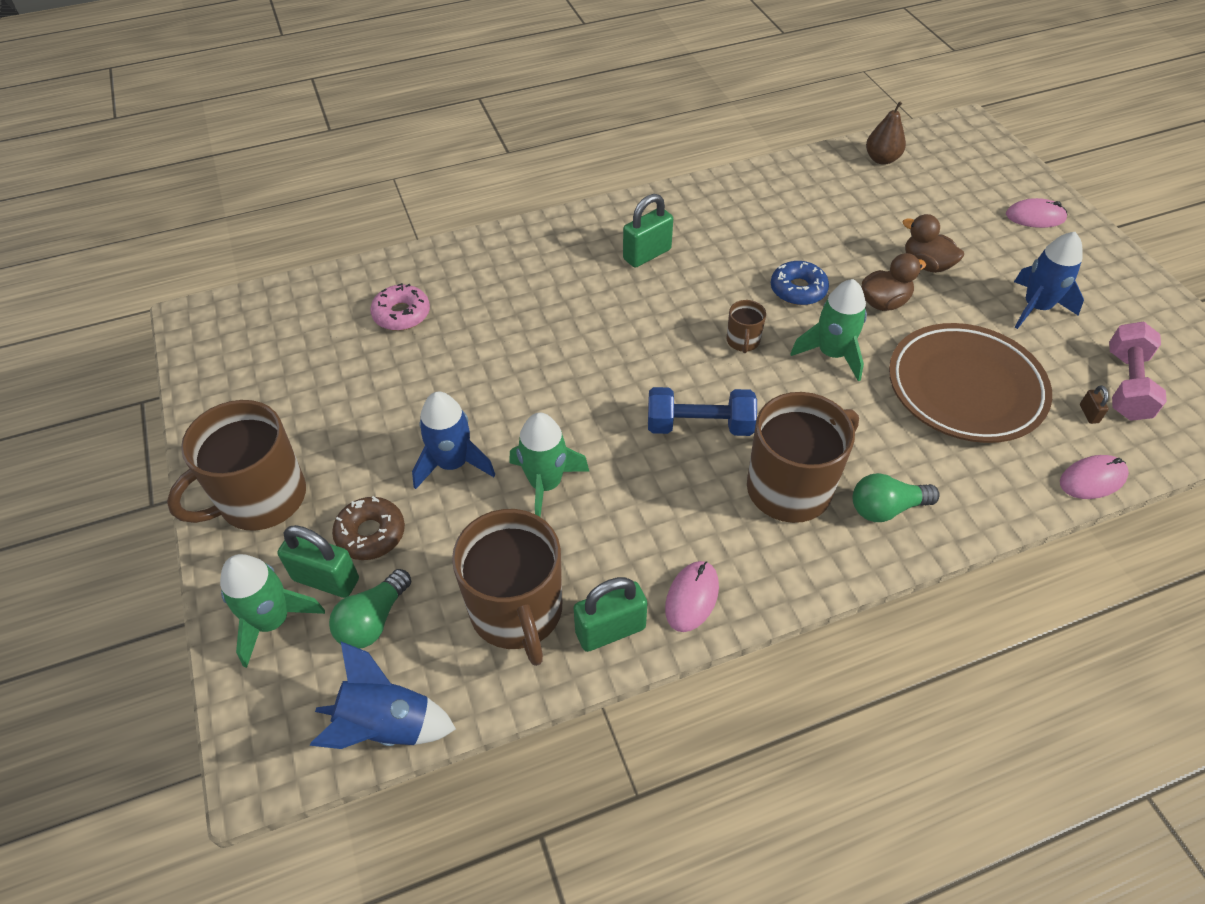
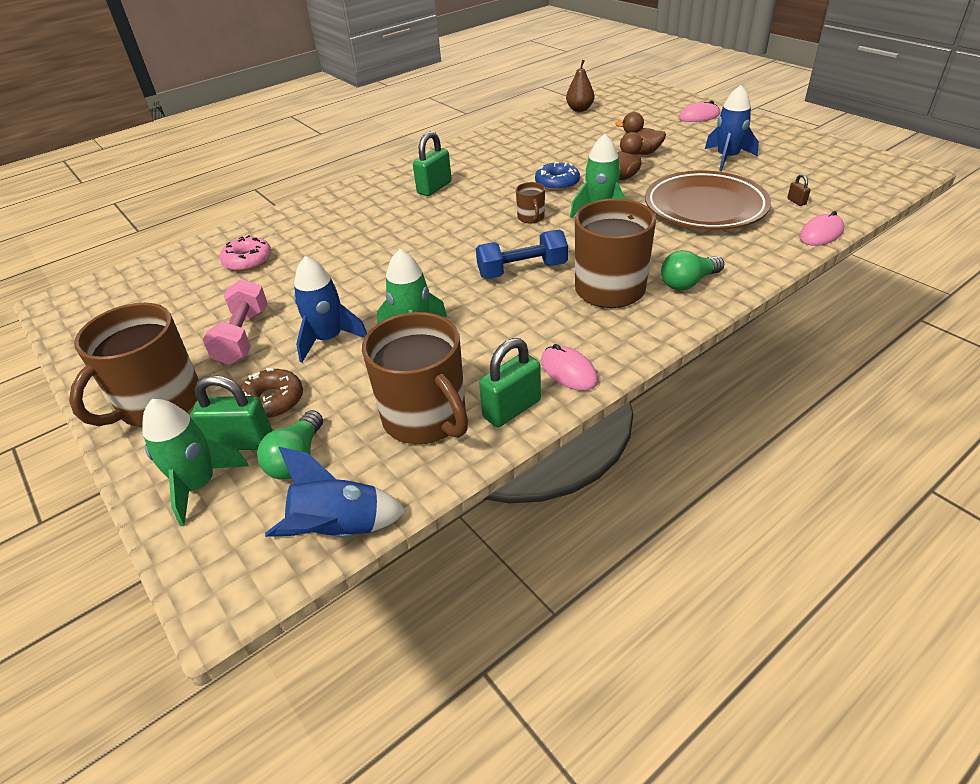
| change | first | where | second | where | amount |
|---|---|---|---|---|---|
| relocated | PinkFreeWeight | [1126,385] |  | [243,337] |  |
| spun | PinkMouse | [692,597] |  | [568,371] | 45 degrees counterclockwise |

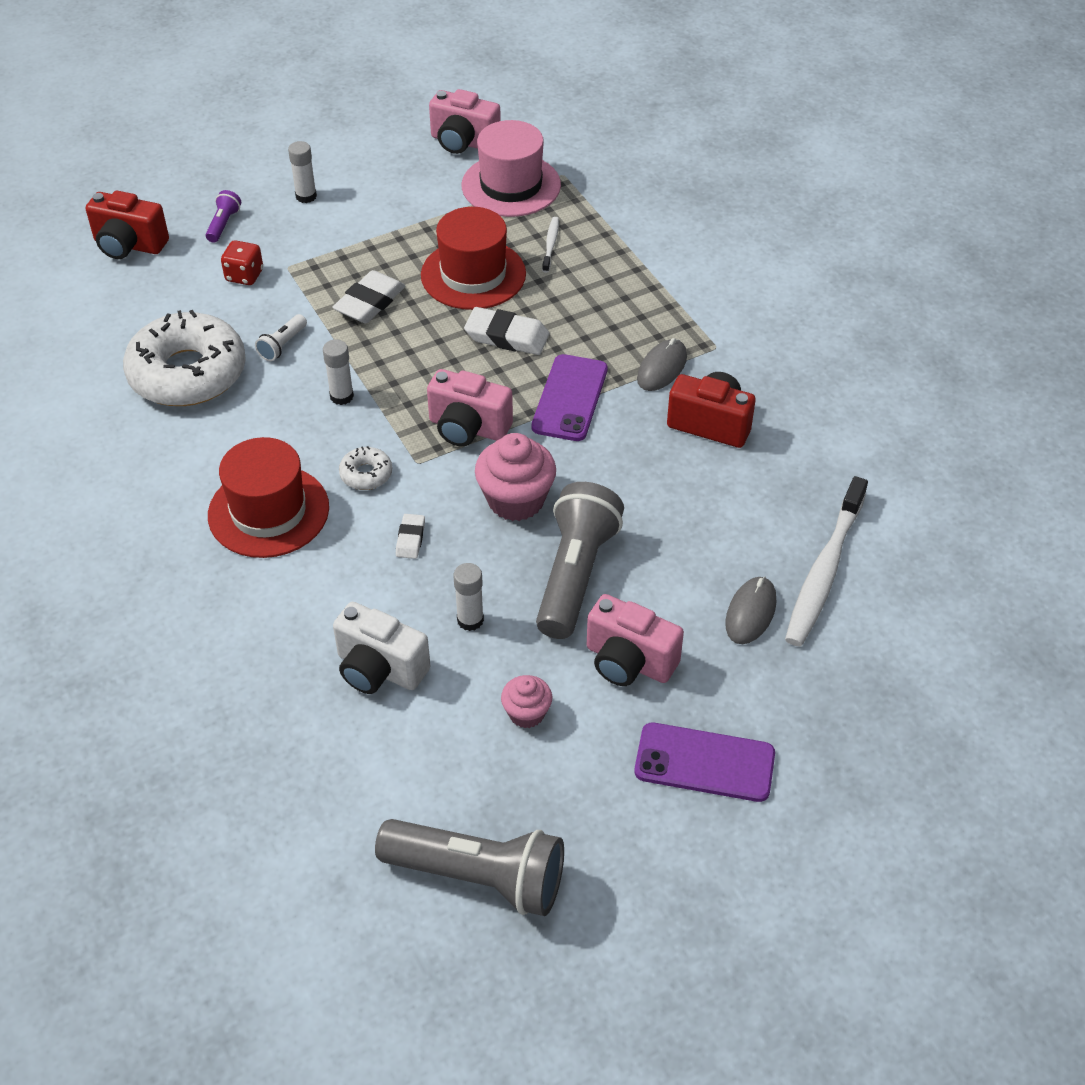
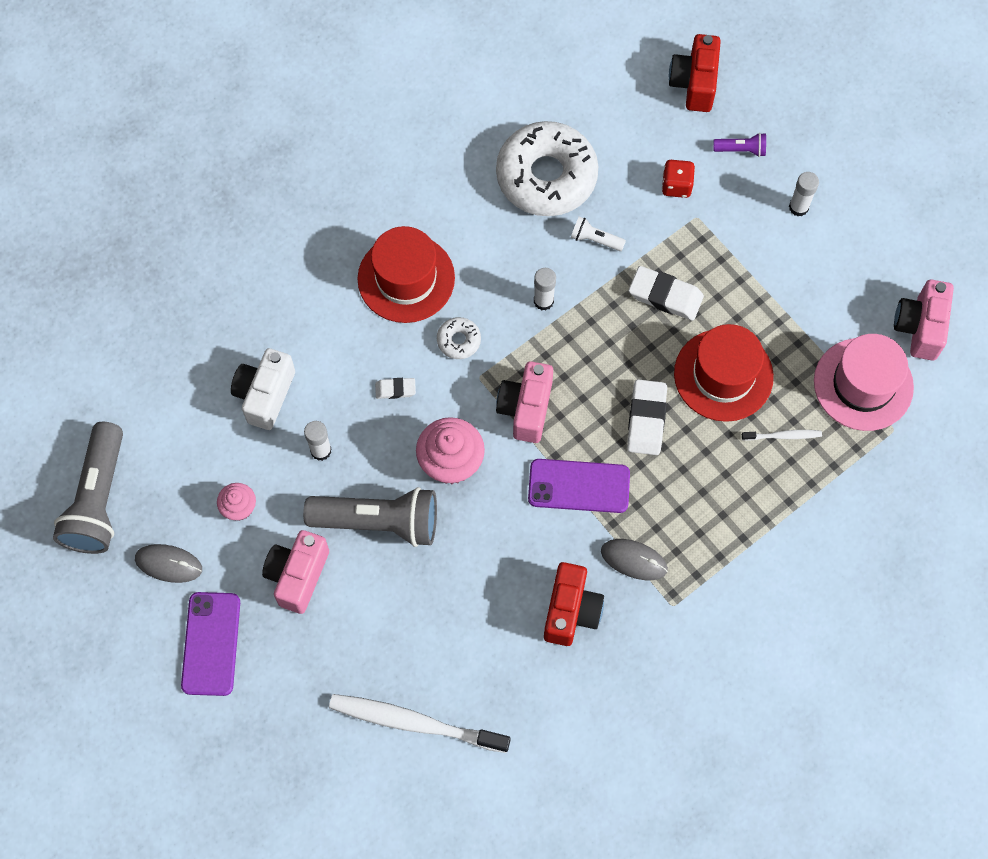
| change | first | where | second | where | amount |
|---|---|---|---|---|---|
| relocated | GreyMouse | [750,613] |  | [168,564] |  |

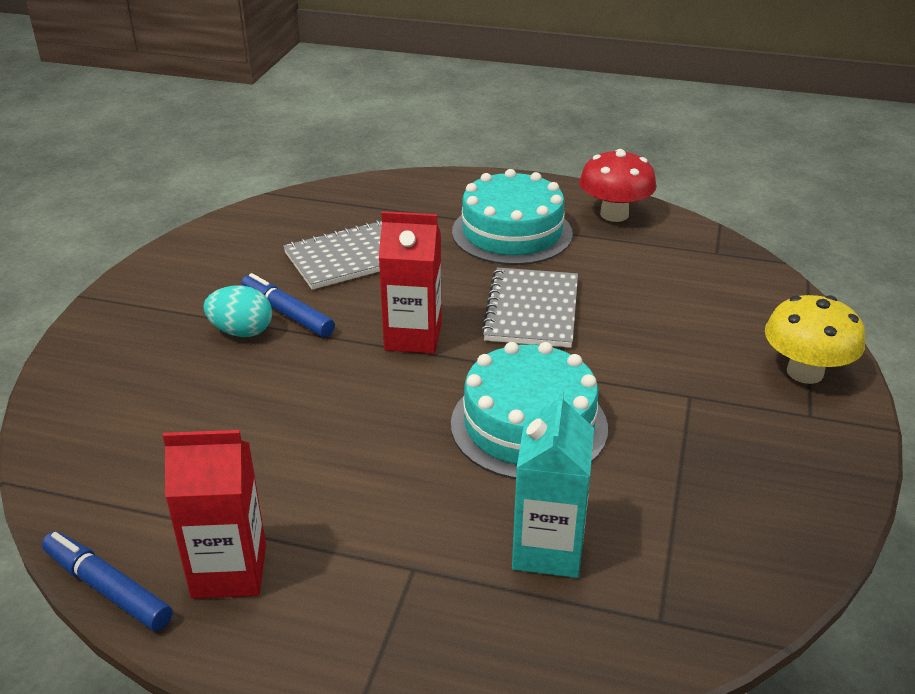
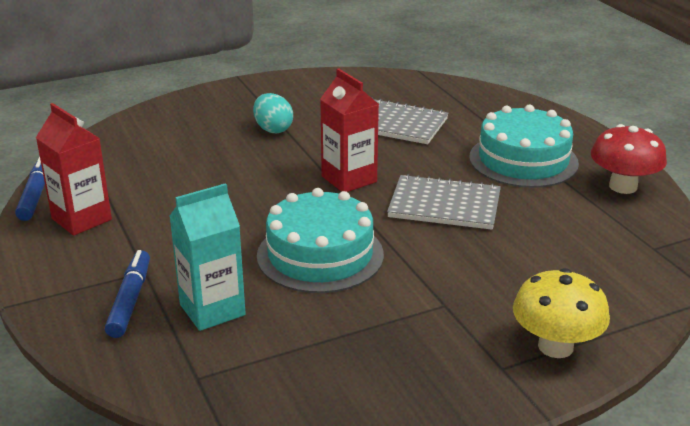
| change | first | where | second | where | amount |
|---|---|---|---|---|---|
| relocated | BlueMarkerPen | [287,313] |  | [130,300] |  |
| spun | GreyNotepad | [532,310] |  | [444,205] | 45 degrees clockwise |

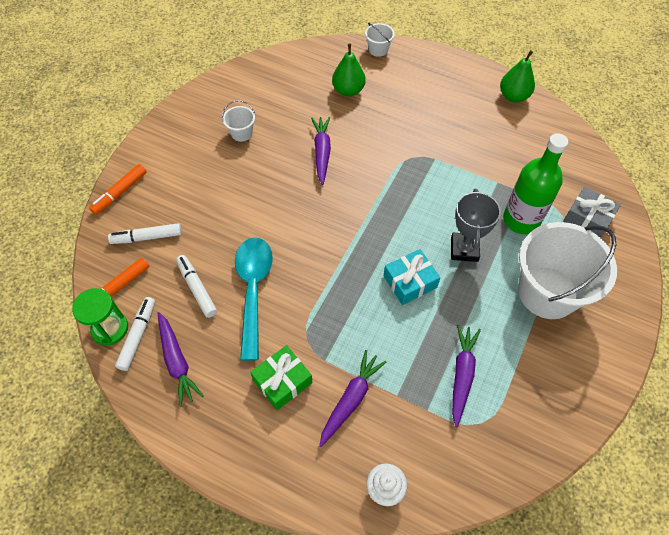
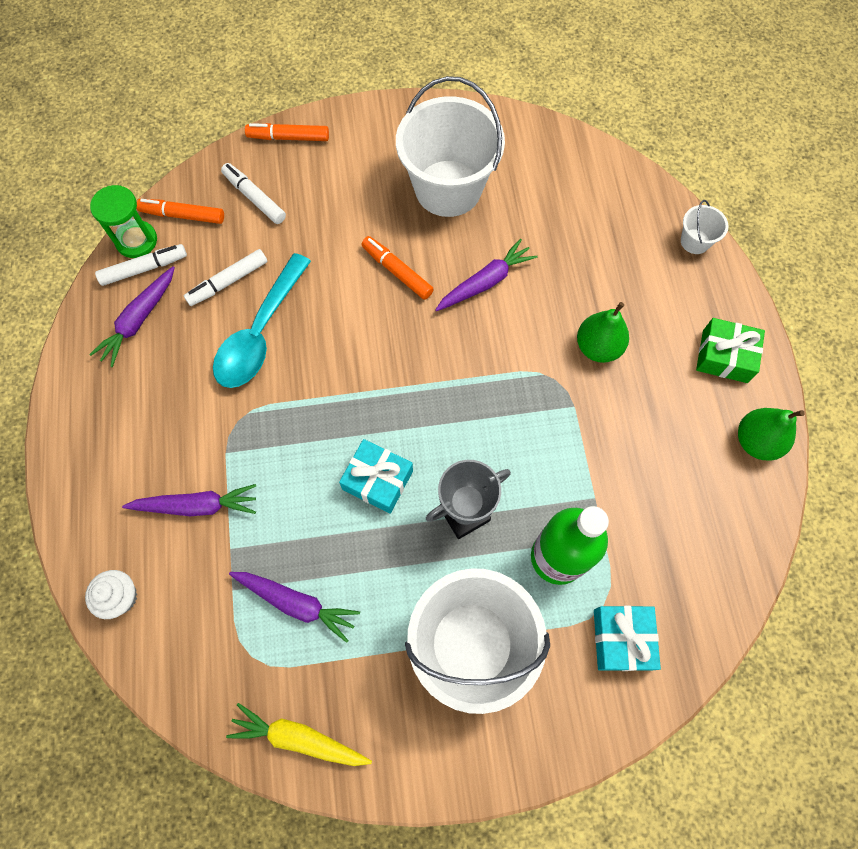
| change | first | where | second | where | amount |
|---|---|---|---|---|---|
| spun | WhiteMarkerPen | [197,288] |  | [228,282] | 150 degrees counterclockwise |
| spun | TurquoiseTablespoon | [253,290] |  | [260,333] | 150 degrees clockwise |
| appeared |  |  | BrightYellowCarrot | [299,738] |  |
| spun | VioletCarrot | [462,375] |  | [296,603] | 45 degrees clockwise |
| appeared |  |  | OrangeColouredMarkerPen | [397,271] |  |
| size | WhiteSandBucket | [241,133] |  | [448,188] | x2.37 |
| relocated | LeafGreenPear | [348,90] |  | [598,347] |  |
| colour | GreyGift | [587,219] | TurquoiseGift | [621,639] |  |
| relocated | LeafGreenGift | [282,381] |  | [724,356] |  |

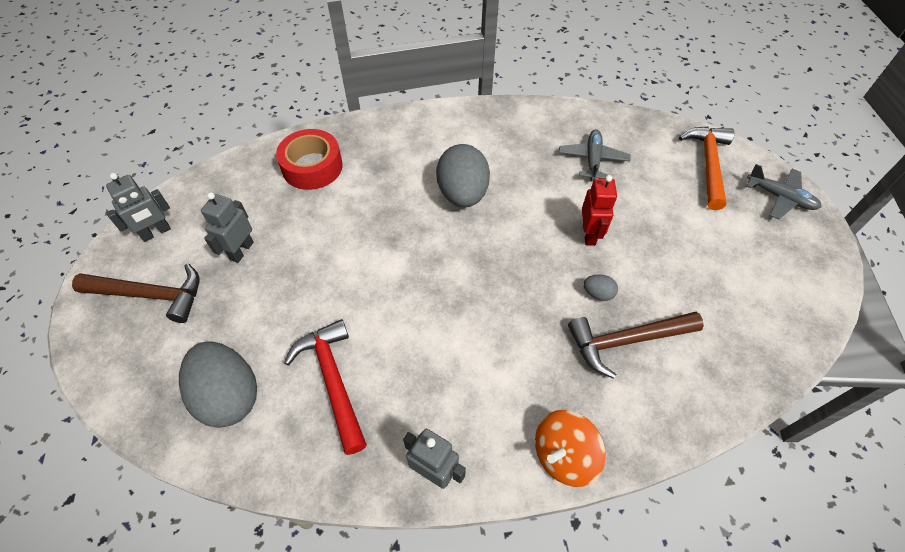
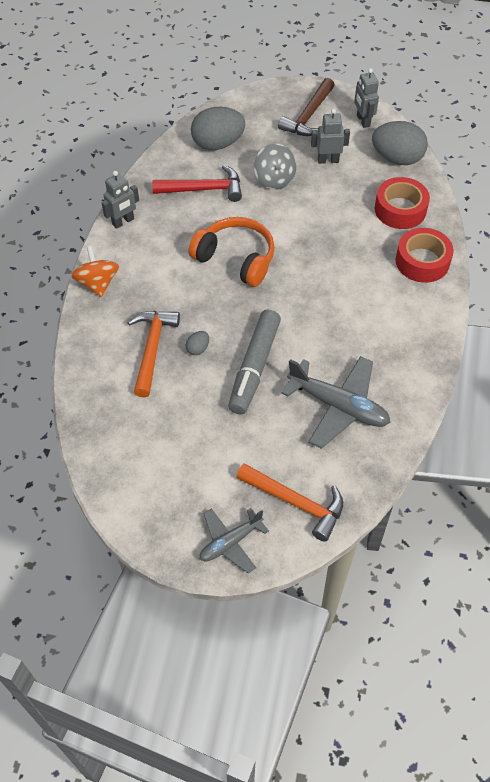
| change | first | where | second | where | amount |
|---|---|---|---|---|---|
| colour | RussetHammer | [626,341] | OrangeColouredHammer | [152,349] |  |
| appeared |  |  | OrangeColouredOverEarHeadphones | [236,259] |  |
| exchanged | RedRobot | [589,234] | GreyMarkerPen | [254,367] |  |
| appeared |  |  | GreyWhirligig | [274,179] |  |
| size | GreyAeroplane | [592,160] |  | [338,406] | x1.62 |
| spun | GreyRobot | [241,251] |  | [328,160] | 45 degrees counterclockwise |
| relocated | GreyToyEgg | [462,194] |  | [397,158] |  |
| appeared |  |  | RedStickyTape | [422,261] |  |

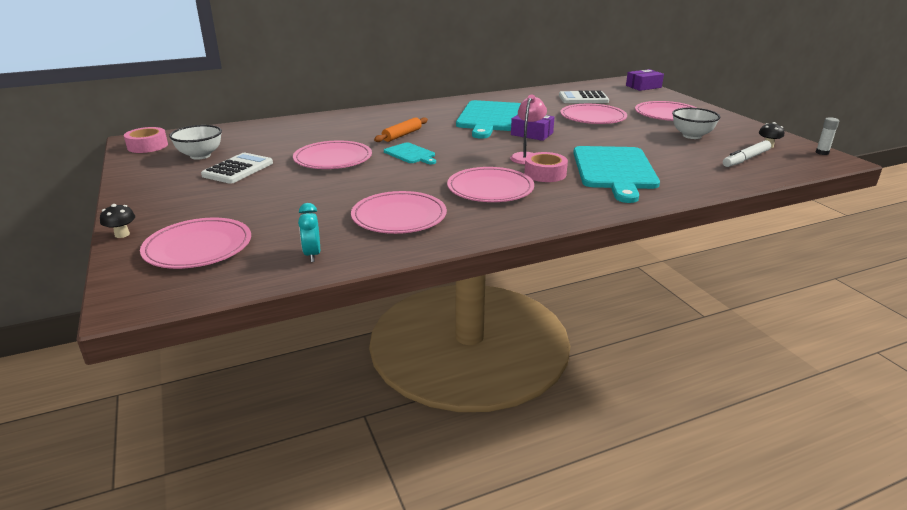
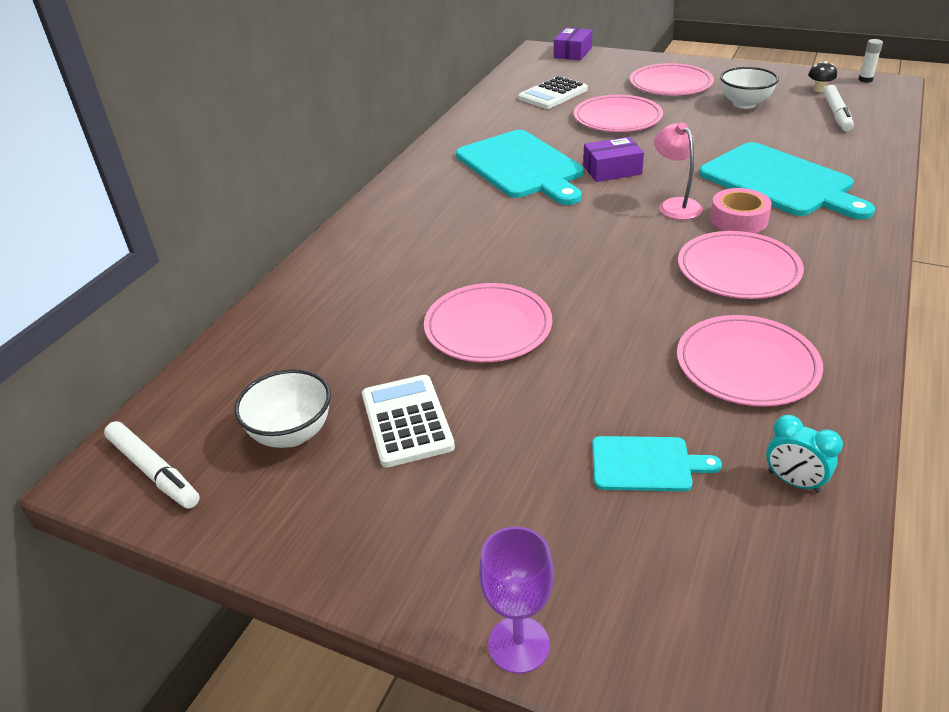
| change | first | where | second | where | amount |
|---|---|---|---|---|---|
| exchanged | PinkStickyTape | [147,146] | WhiteMarkerPen | [153,471] |  |
| exchanged | JetBlackToadstool | [122,234] | VioletChalice | [518,644] |  |
| relocated | TurquoiseChoppingBoard | [410,154] |  | [646,464] |  |
| missing | PinkFlatDish | [198,247] |  |  |  |
| missing | OrangeColouredDoughRoller | [402,135] |  |  |  |

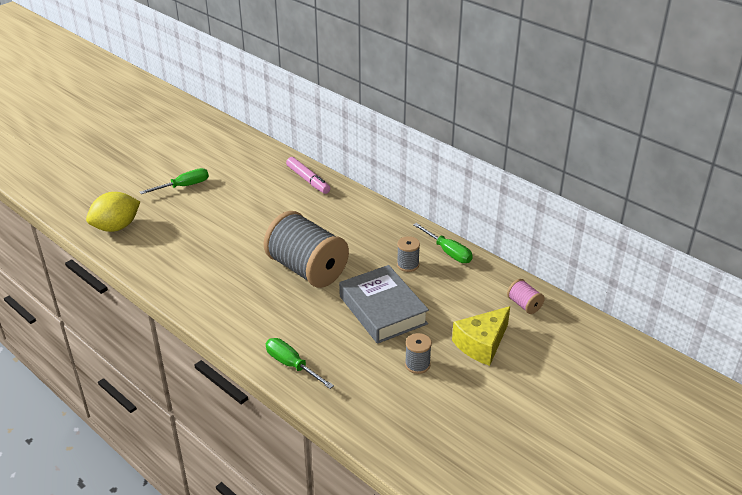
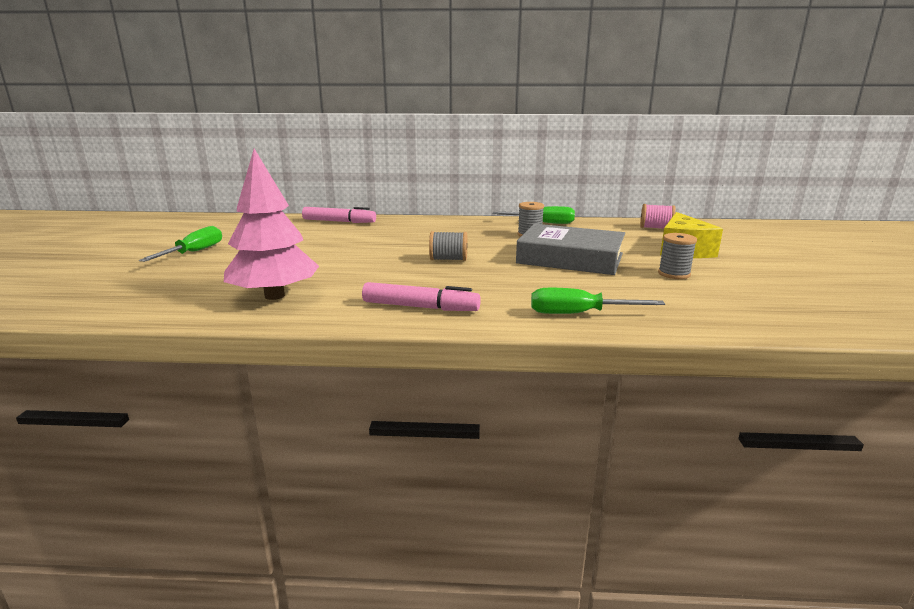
| change | first | where | second | where | amount |
|---|---|---|---|---|---|
| appeared |  |  | PinkFirTree | [275,296] |  |
| appeared |  |  | PinkMarkerPen | [420,307] |  |
| size | GreyReelOfThread | [307,269] |  | [448,259] | x0.42 |
| missing | BrightYellowLemon | [116,227] |  |  |  |

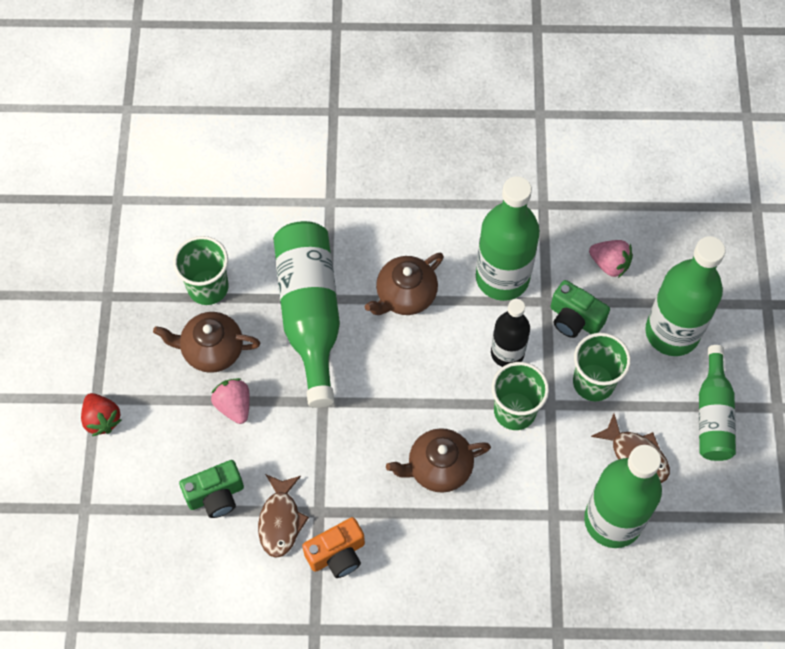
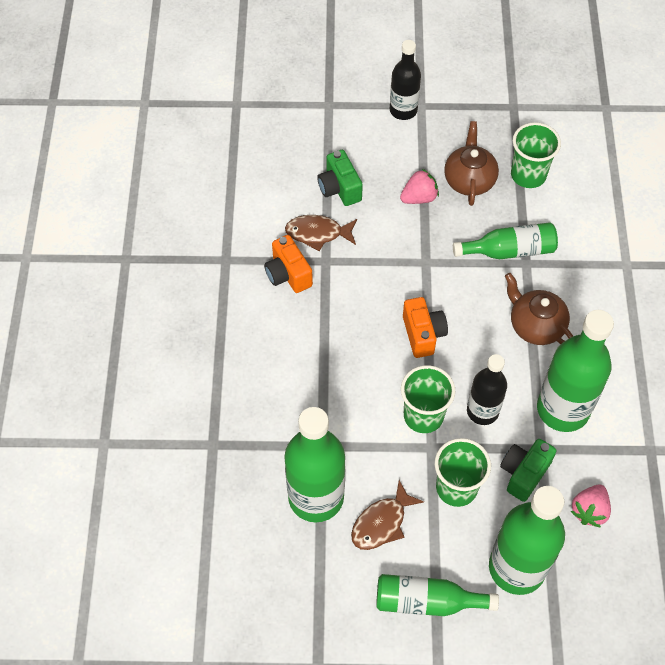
| change | first | where | second | where | amount |
|---|---|---|---|---|---|
| exchanged | RedBerry | [102,419] | JetBlackBottle | [403,110] |  |
| appeared |  |  | OrangeColouredPhotoCamera | [423,334] |  |
| size | LeafGreenBottle | [310,314] |  | [509,250] | x0.61 |
| missing | RussetTeaPot | [438,467] |  |  |  |

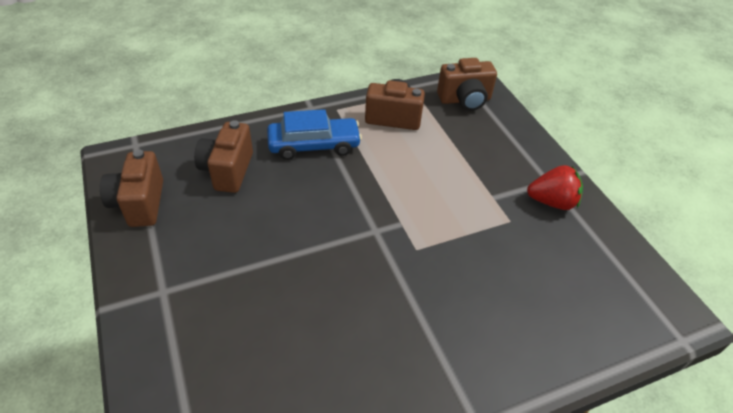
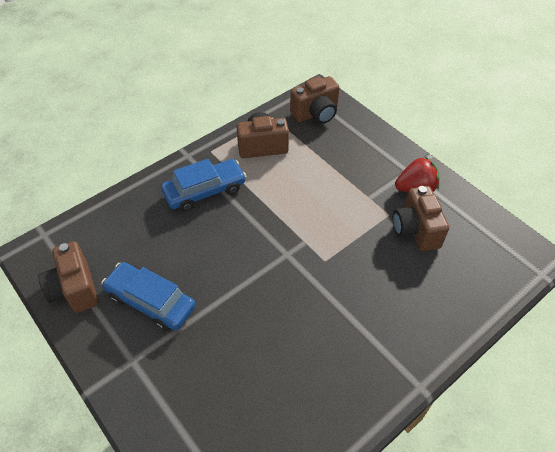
| change | first | where | second | where | amount |
|---|---|---|---|---|---|
| appeared |  |  | BlueCar | [151,302] |  |
| relocated | RussetPhotoCamera | [227,171] |  | [415,230] |  |

